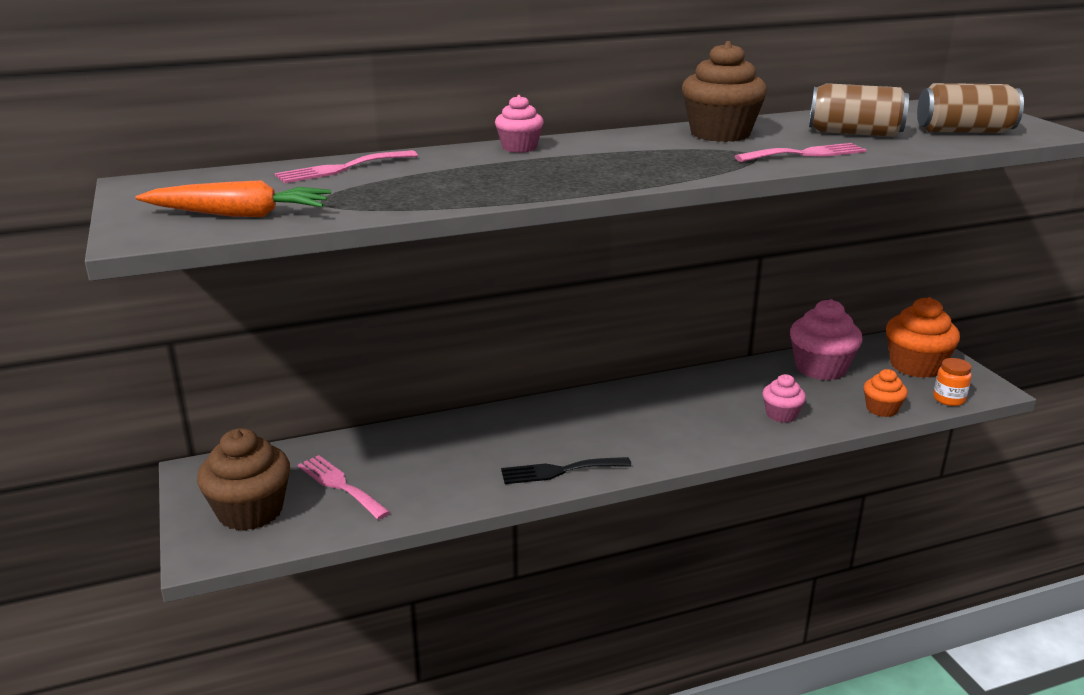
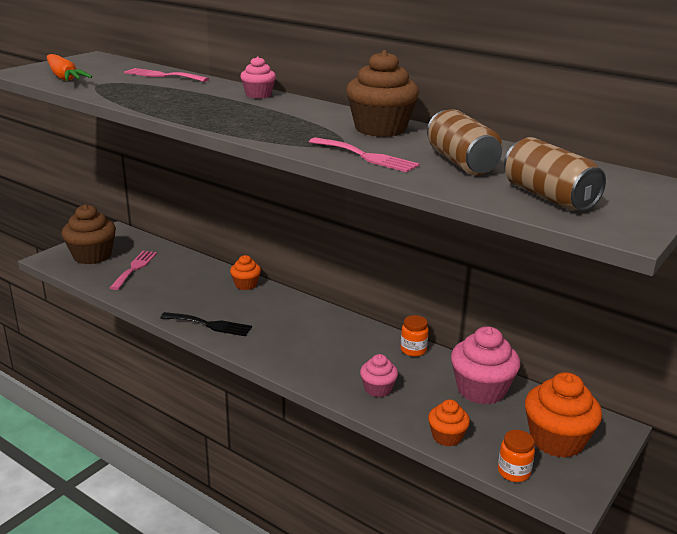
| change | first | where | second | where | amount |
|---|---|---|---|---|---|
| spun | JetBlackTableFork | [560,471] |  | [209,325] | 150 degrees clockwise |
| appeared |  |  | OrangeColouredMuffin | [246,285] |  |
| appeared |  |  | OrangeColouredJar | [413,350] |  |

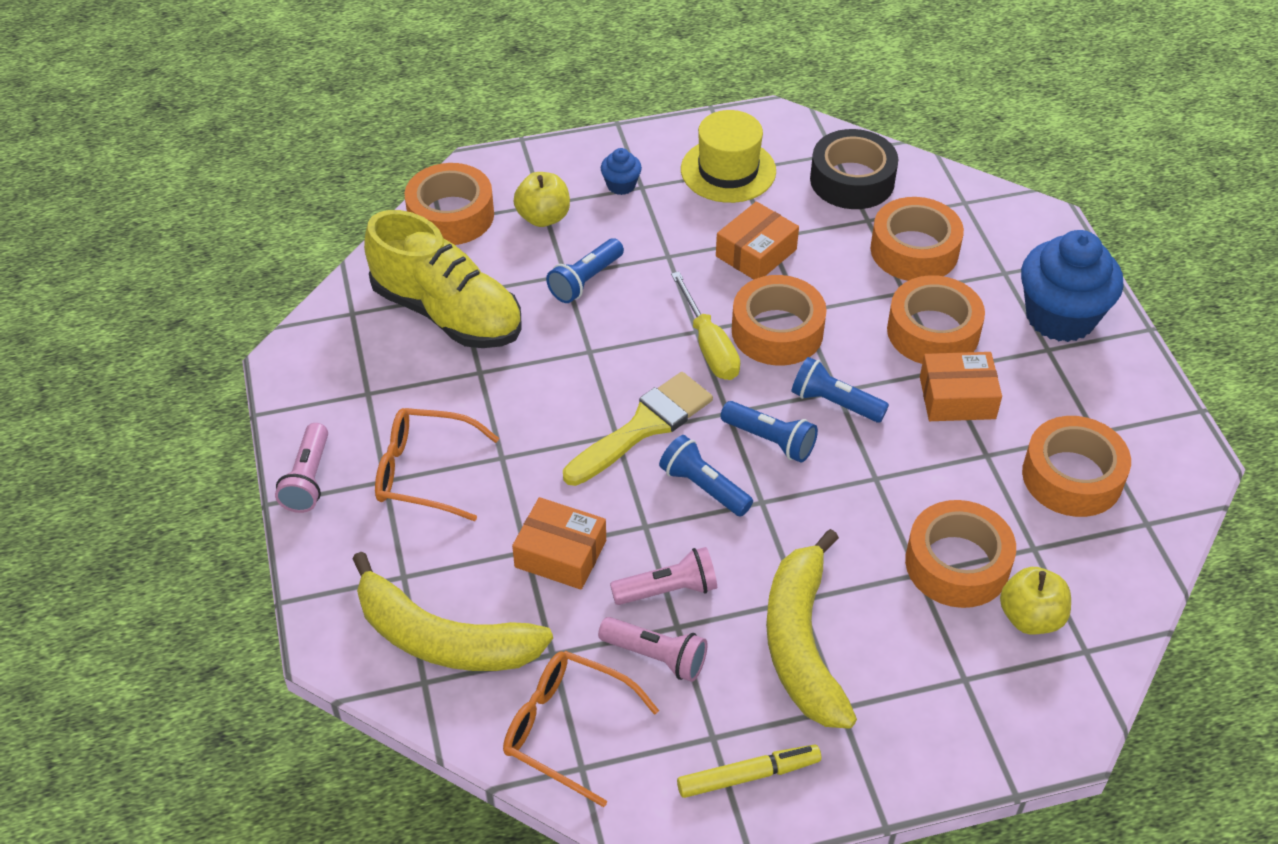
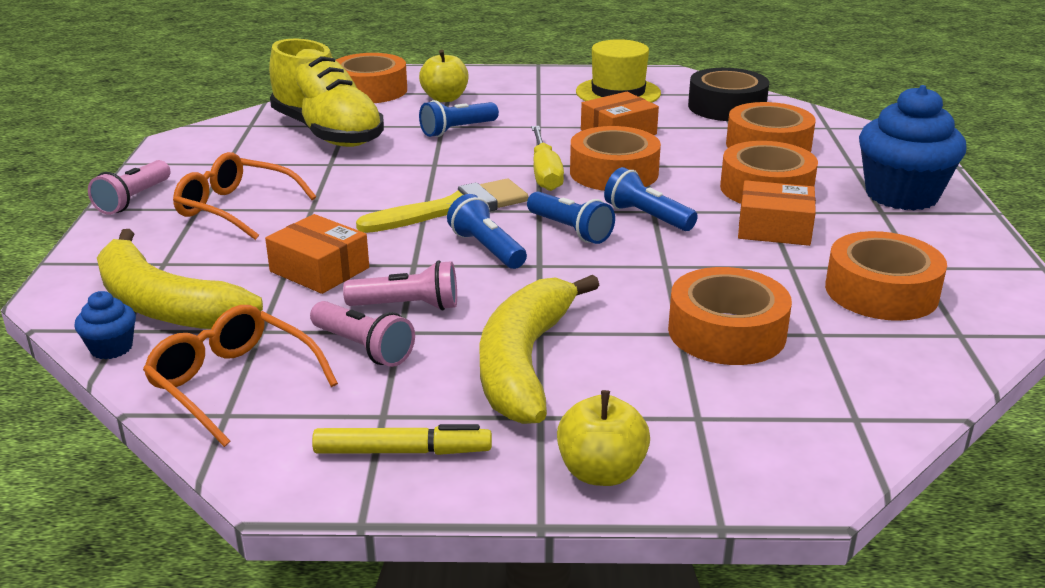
| change | first | where | second | where | amount |
|---|---|---|---|---|---|
| relocated | BlueMuffin | [621,185] |  | [111,348] |  |
| relocated | BrightYellowToyApple | [1030,617] |  | [601,472] |  |

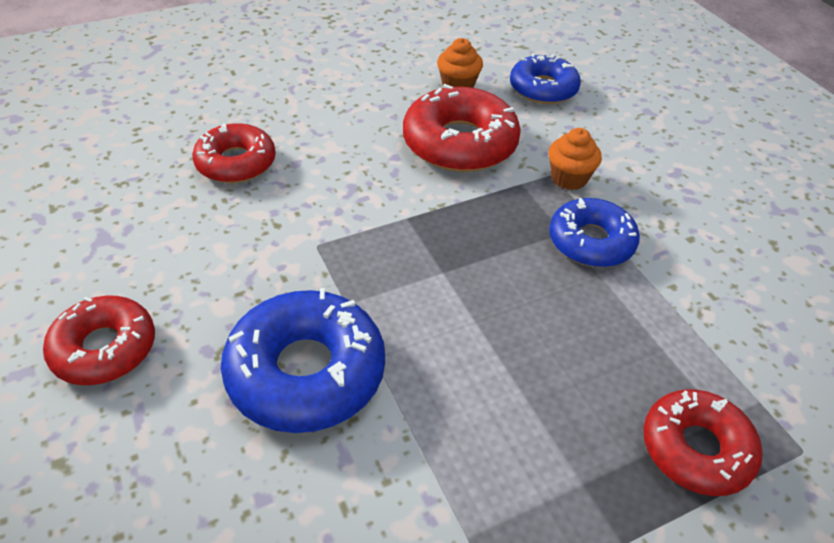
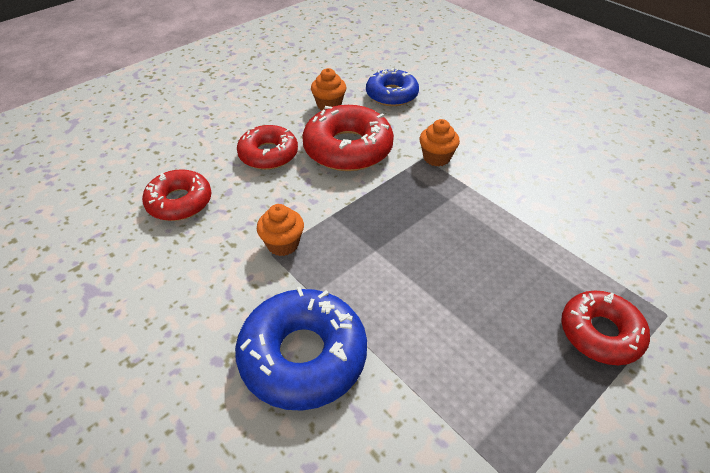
| change | first | where | second | where | amount |
|---|---|---|---|---|---|
| relocated | RedDoughnut | [104,348] |  | [268,154] |  |
| appeared |  |  | OrangeColouredMuffin | [283,244] |  |
| missing | BlueDoughnut | [591,242] |  |  |  |

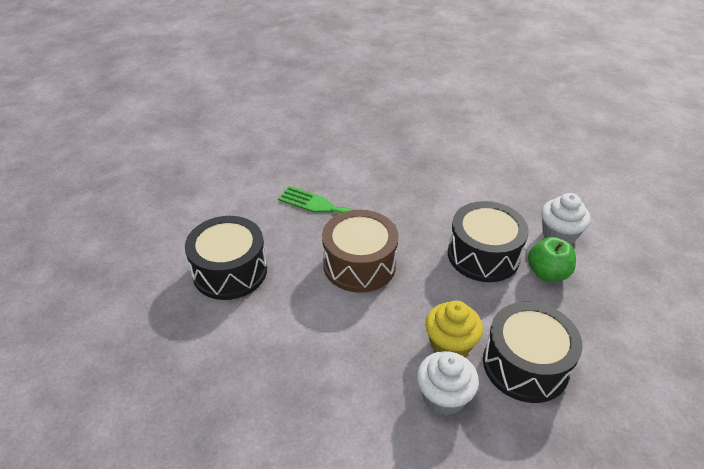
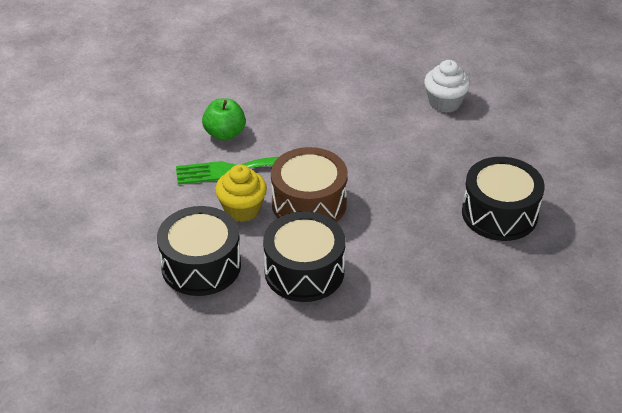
| change | first | where | second | where | amount |
|---|---|---|---|---|---|
| relocated | LeafGreenToyApple | [547,273] |  | [225,134] |  |
| relocated | BrightYellowMuffin | [450,345] |  | [242,209] |  |
| relocated | JetBlackDrum | [483,255] |  | [304,271] |  |
| missing | WhiteMuffin | [443,397] |  |  |  |

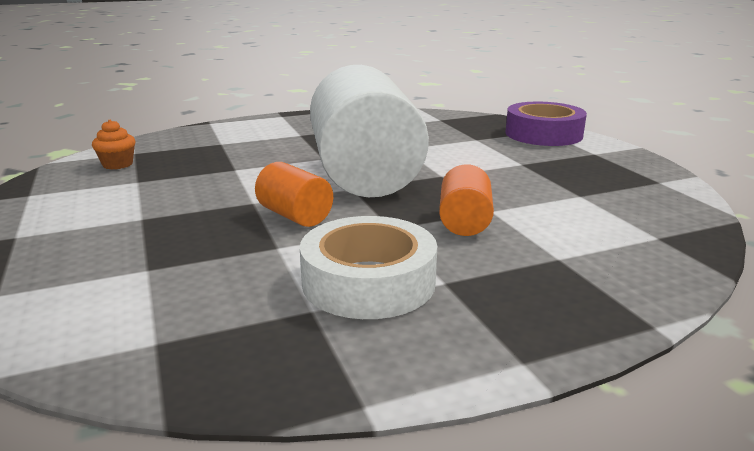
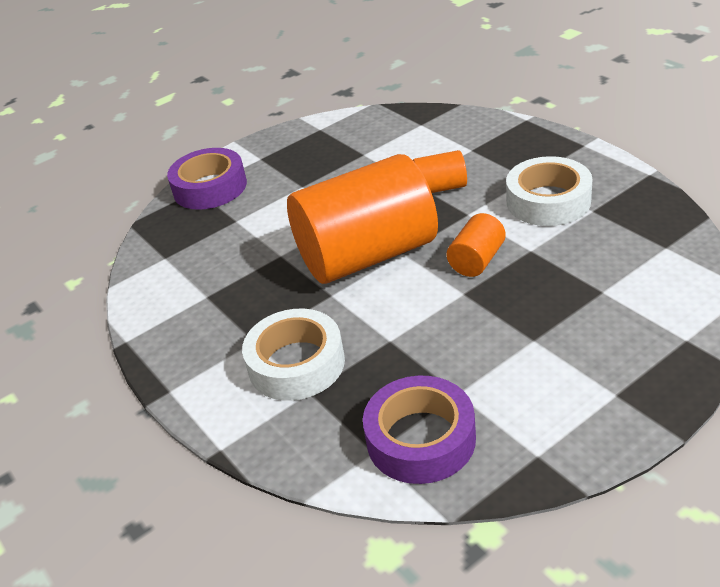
| change | first | where | second | where | amount |
|---|---|---|---|---|---|
| appeared |  |  | WhiteStickyTape | [296,364] |  |
| colour | WhiteCylinder | [365,174] | OrangeColouredCylinder | [367,255] |  |
| exchanged | OrangeColouredMuffin | [118,164] | VioletStickyTape | [421,439] |  |

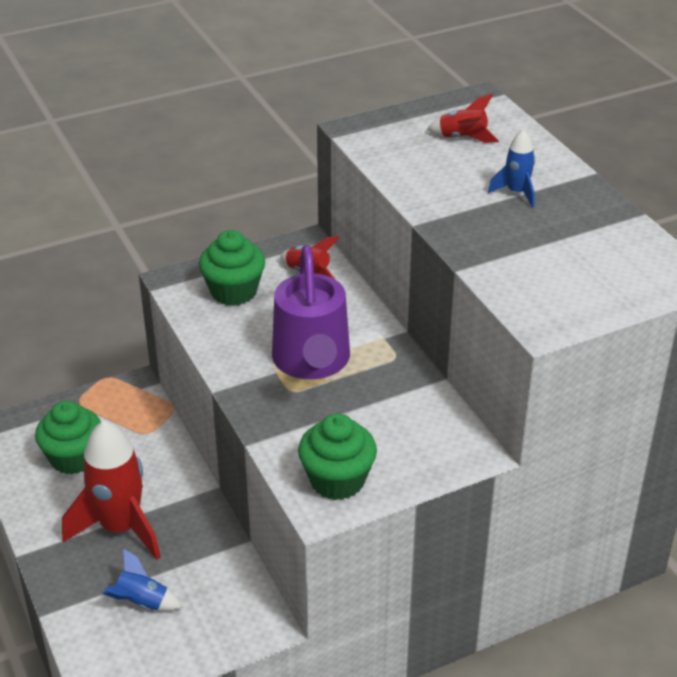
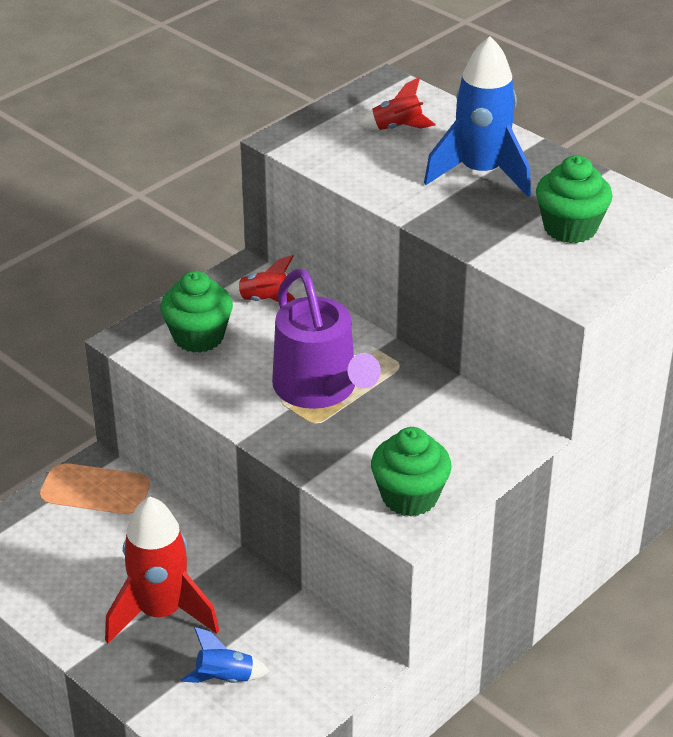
| change | first | where | second | where | amount |
|---|---|---|---|---|---|
| size | BlueToyRocket | [516,193] |  | [480,173] | x2.03 |
| relocated | LeafGreenMuffin | [73,458] |  | [570,228] |  |

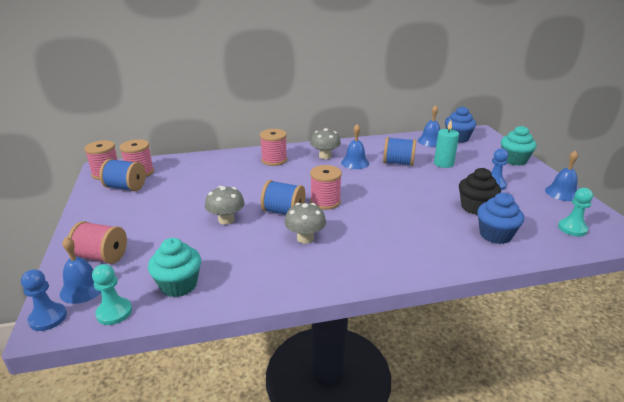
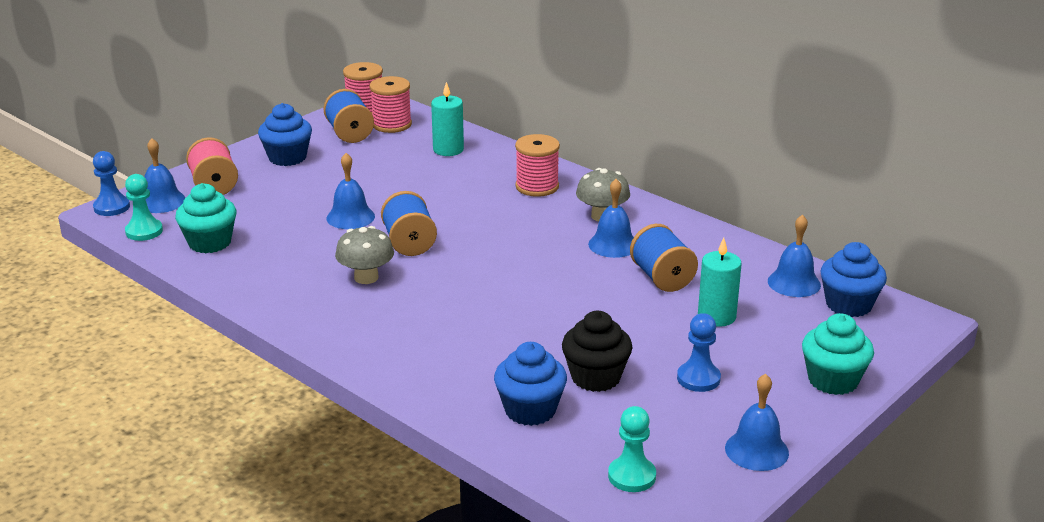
| change | first | where | second | where | amount |
|---|---|---|---|---|---|
| appeared |  |  | BlueMuffin | [287,158] |  |
| exchanged | GreyToadstool | [226,220] | BlueBell | [350,217] |  |
| appeared |  |  | TurquoiseCandle | [448,150] |  |
| missing | PinkReelOfThread | [325,202] |  |  |  |

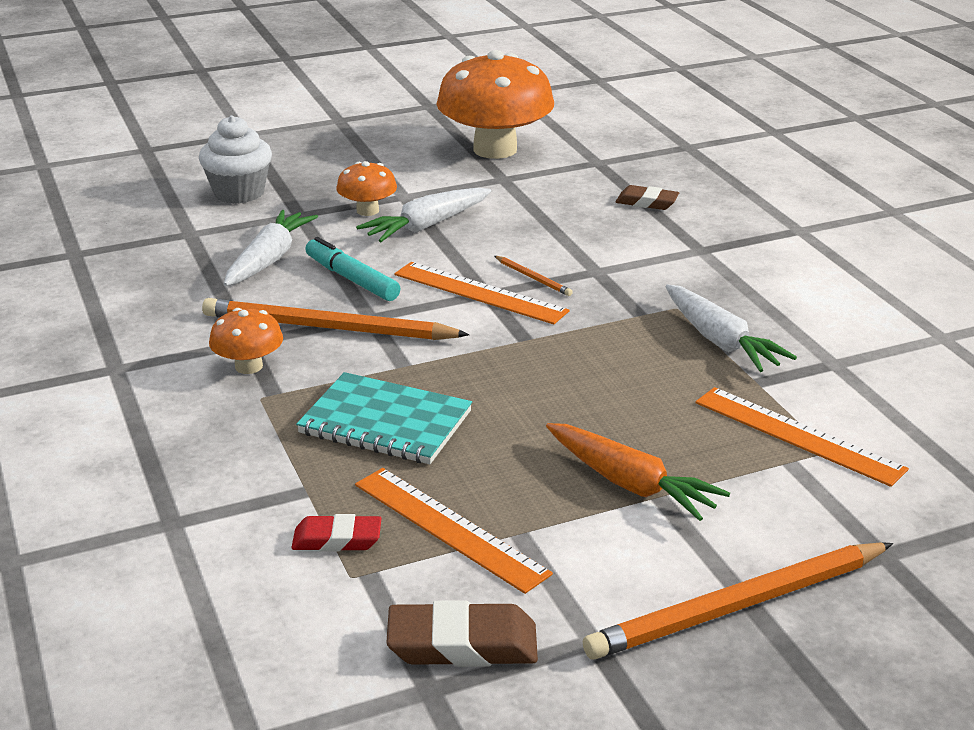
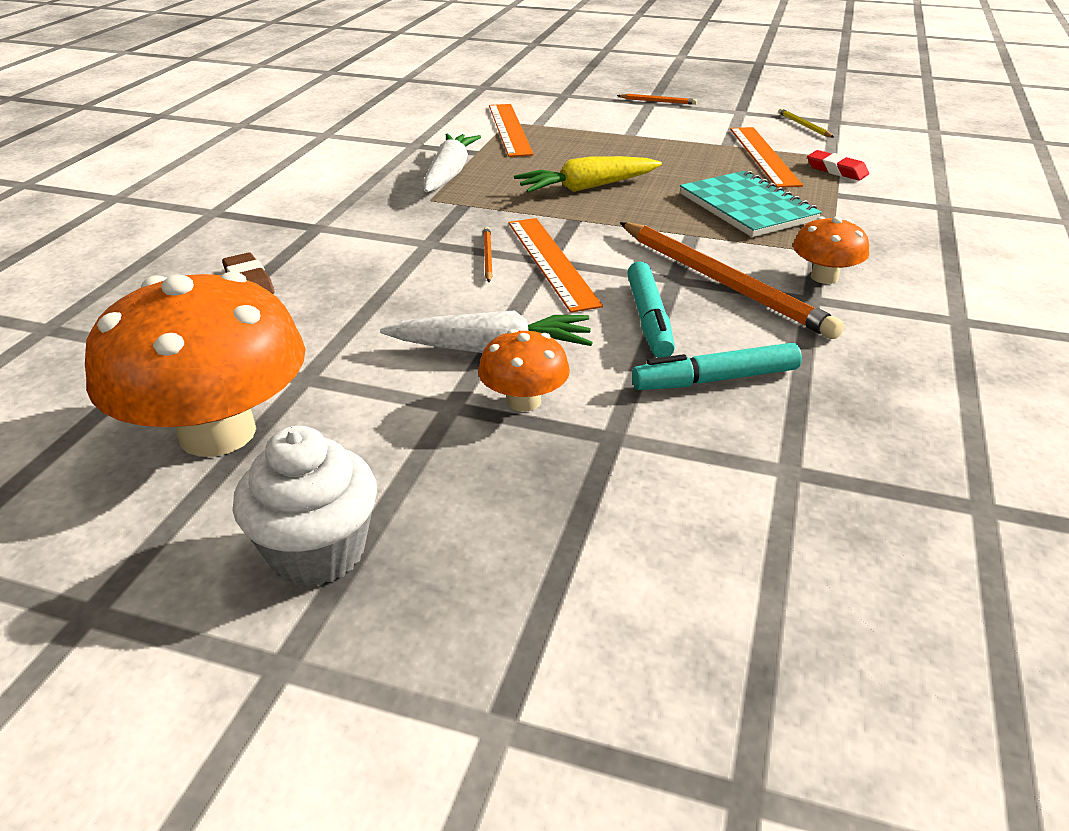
| change | first | where | second | where | amount |
|---|---|---|---|---|---|
| relocated | WhiteMuffin | [239,193] |  | [317,551] |  |
| appeared |  |  | BrightYellowCarrot | [588,187] |  |
| size | OrangeColouredLeadPencil | [738,606] |  | [658,101] | x0.42 |
| exchanged | WhiteCarrot | [268,260] | TurquoiseMarkerPen | [715,379] |  |
| exchanged | RussetPencilEraser | [462,644] | BrightYellowLeadPencil | [804,125] |  |
| missing | OrangeColouredCarrot | [629,483] |  |  |  |

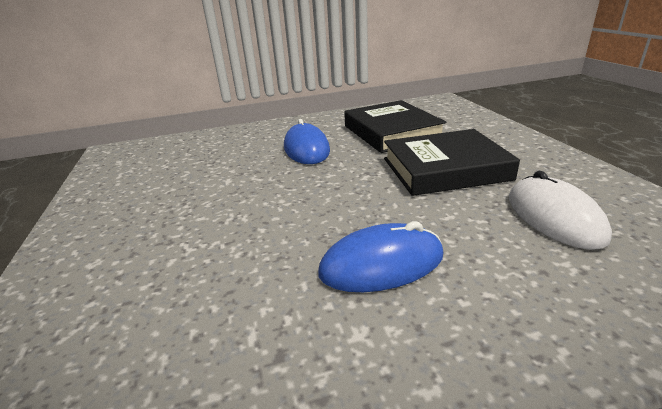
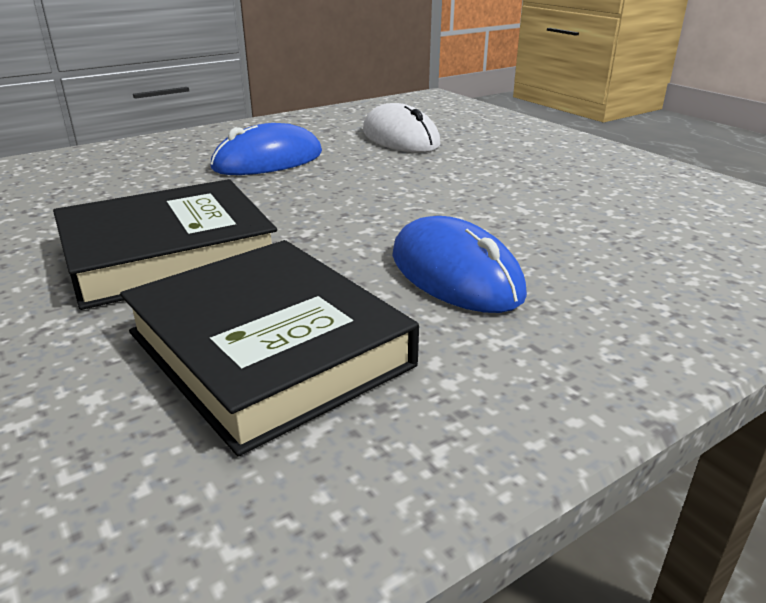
| change | first | where | second | where | amount |
|---|---|---|---|---|---|
| relocated | WhiteMouse | [554,217] |  | [400,138] |  |

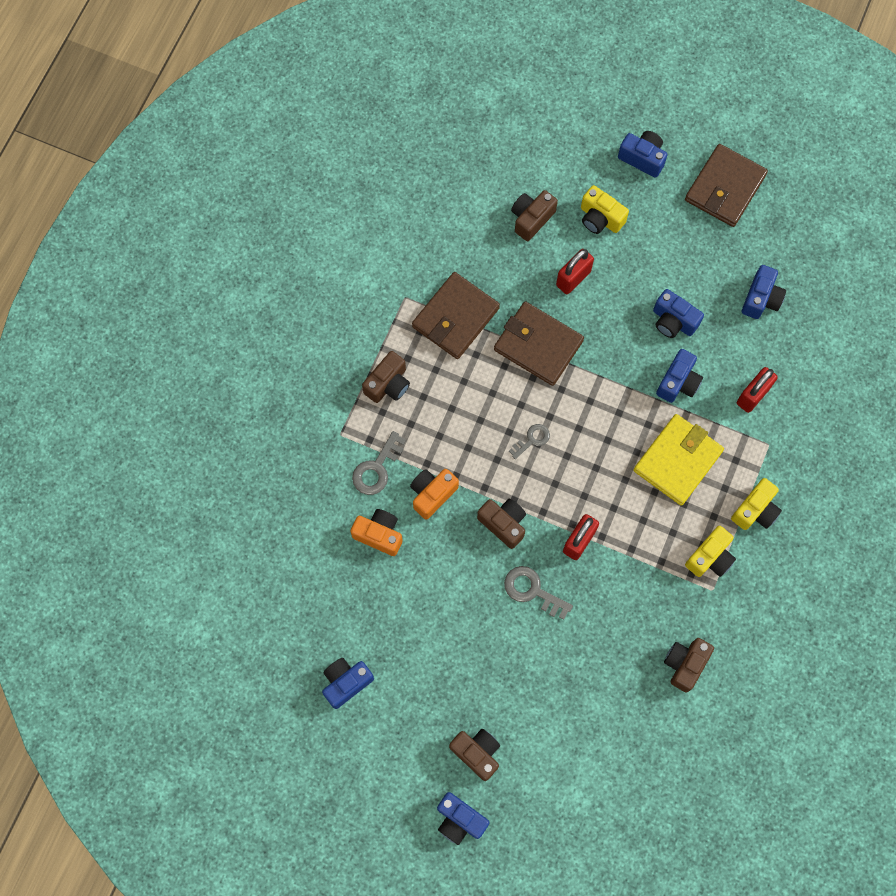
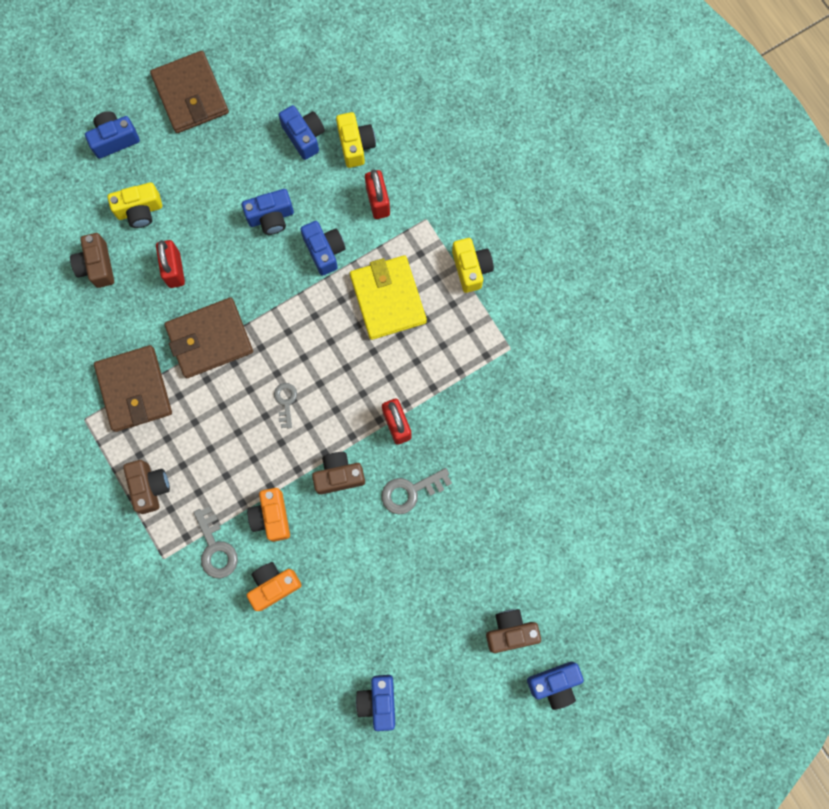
| change | first | where | second | where | amount |
|---|---|---|---|---|---|
| relocated | BrightYellowPhotoCamera | [710,557] |  | [355,145] |  |
| missing | RussetPhotoCamera | [685,664] |  |  |  |

